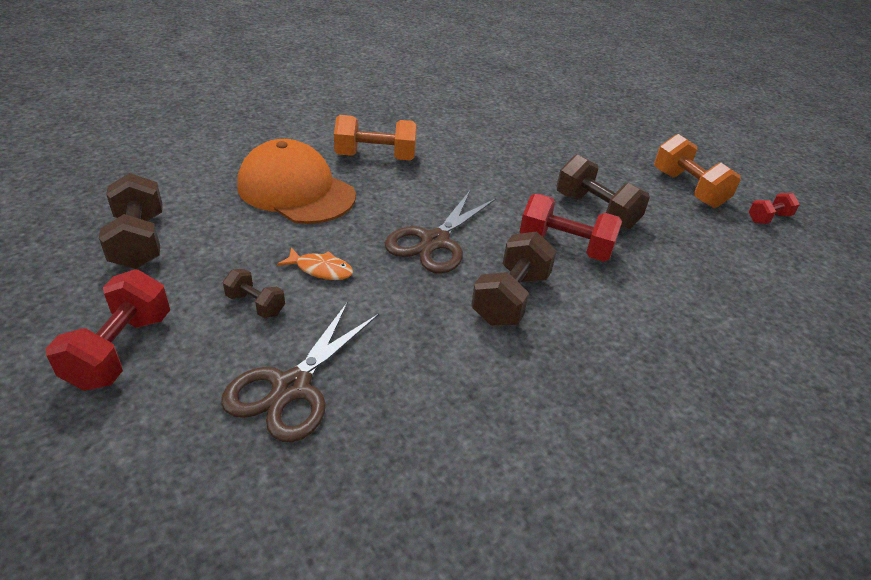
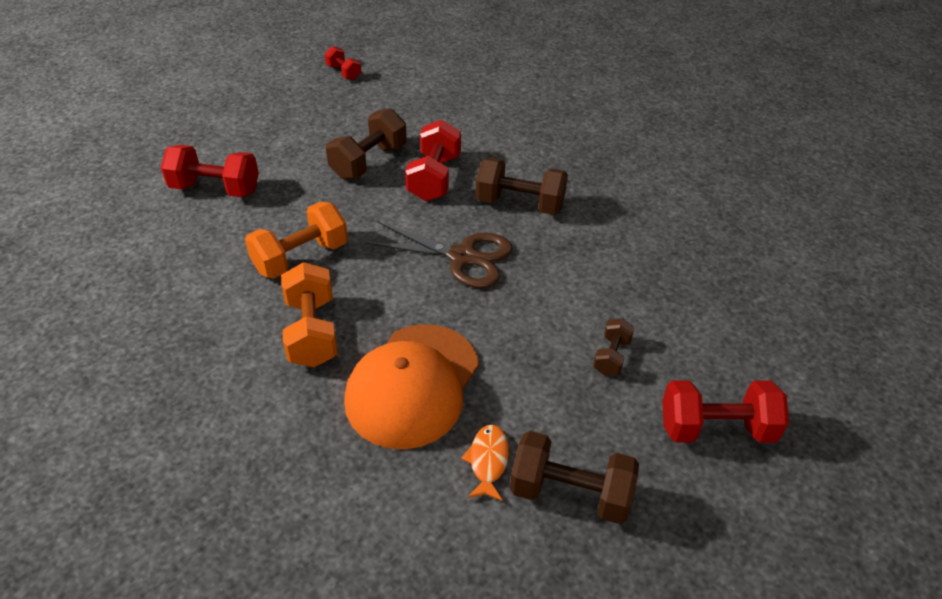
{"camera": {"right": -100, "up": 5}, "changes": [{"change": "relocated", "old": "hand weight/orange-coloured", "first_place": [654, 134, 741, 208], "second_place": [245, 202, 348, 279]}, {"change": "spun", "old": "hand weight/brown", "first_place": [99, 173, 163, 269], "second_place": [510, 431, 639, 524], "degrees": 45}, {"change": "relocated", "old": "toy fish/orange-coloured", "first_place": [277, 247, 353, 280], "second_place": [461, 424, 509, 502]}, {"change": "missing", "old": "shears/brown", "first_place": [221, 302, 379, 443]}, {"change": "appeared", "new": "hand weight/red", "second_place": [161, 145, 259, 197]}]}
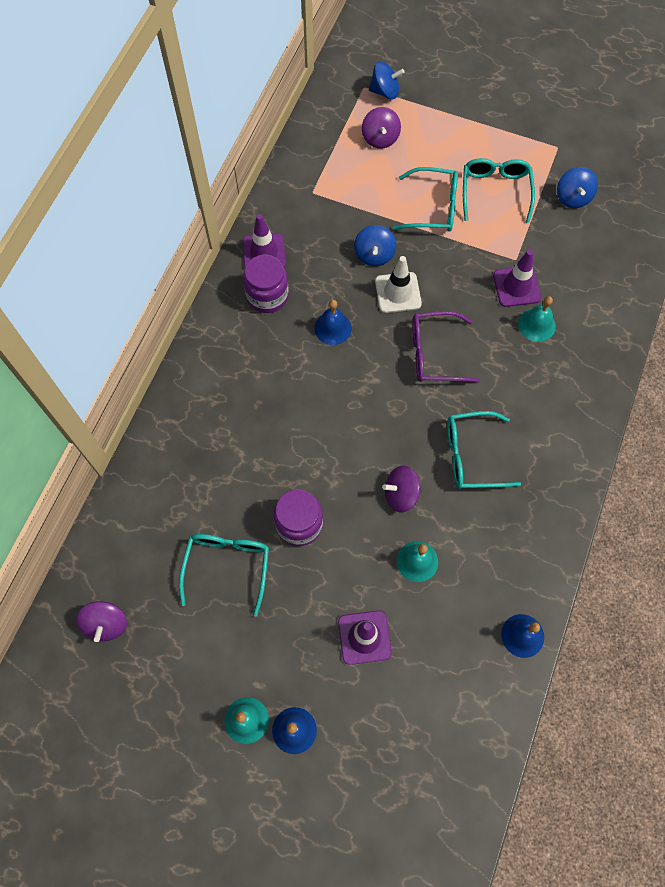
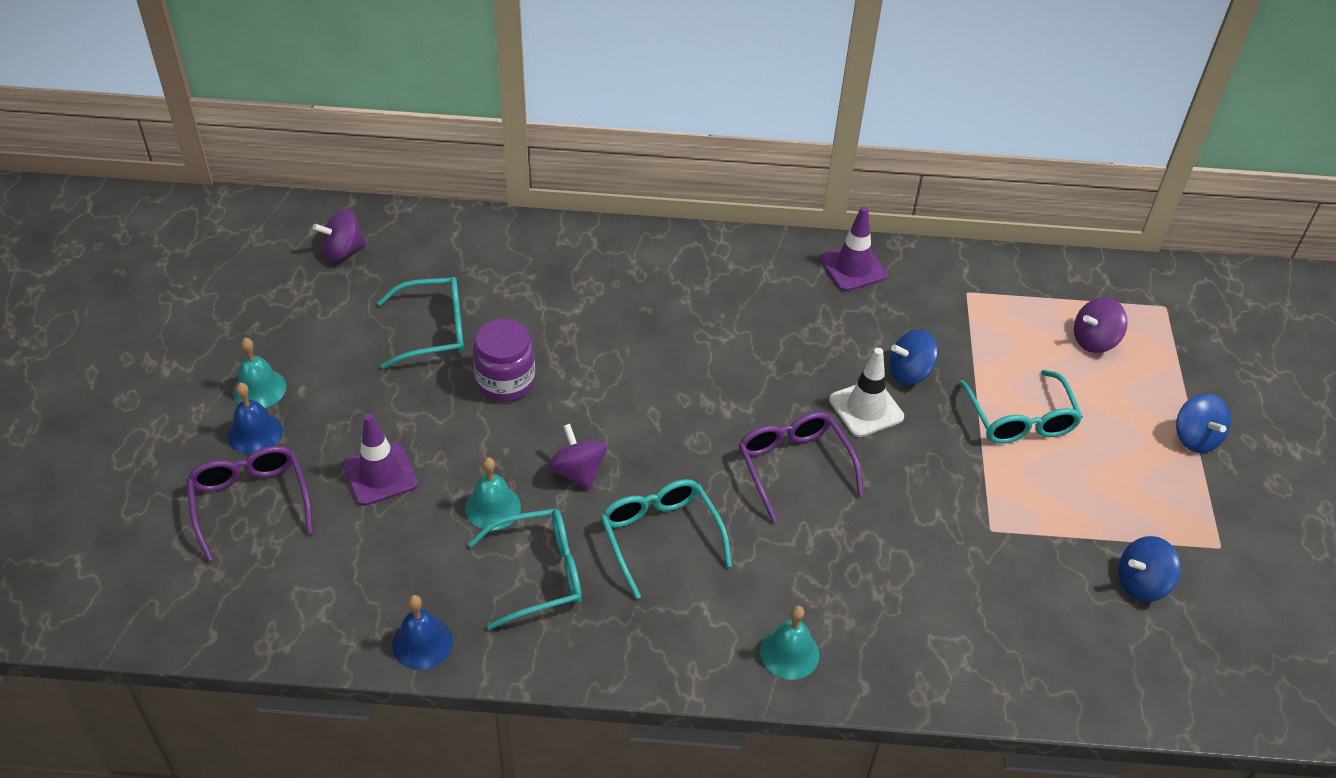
{"camera": {"right": 70, "up": -20}, "changes": [{"change": "relocated", "old": "spinning top/blue", "first_place": [369, 61, 405, 100], "second_place": [1176, 393, 1231, 453]}, {"change": "relocated", "old": "eyeglasses/teal", "first_place": [463, 158, 535, 223], "second_place": [468, 509, 582, 630]}, {"change": "missing", "old": "safety cone/violet", "first_place": [493, 250, 541, 307]}, {"change": "missing", "old": "jam jar/violet", "first_place": [243, 254, 289, 313]}, {"change": "relocated", "old": "bell/teal", "first_place": [518, 296, 556, 342], "second_place": [760, 606, 819, 680]}, {"change": "missing", "old": "bell/blue", "first_place": [314, 299, 352, 345]}, {"change": "appeared", "new": "eyeglasses/violet", "second_place": [186, 446, 313, 562]}]}
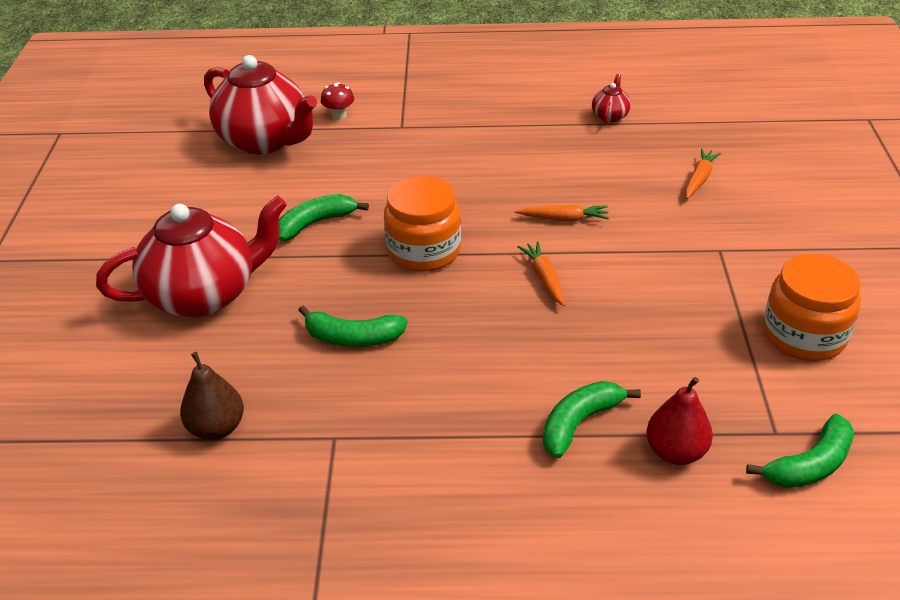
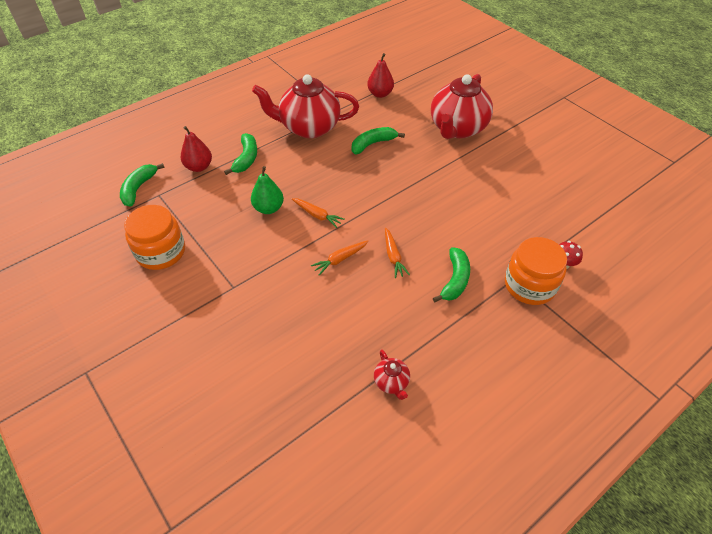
{"camera": {"right": 140, "up": 10}, "changes": [{"change": "relocated", "old": "tea pot/red", "first_place": [204, 55, 317, 154], "second_place": [252, 74, 359, 138]}, {"change": "relocated", "old": "carrot/orange-coloured", "first_place": [685, 149, 721, 199], "second_place": [385, 228, 410, 278]}, {"change": "relocated", "old": "jam jar/orange-coloured", "first_place": [384, 176, 461, 272], "second_place": [505, 237, 567, 305]}, {"change": "relocated", "old": "banana fruit/green", "first_place": [279, 194, 369, 241], "second_place": [433, 247, 470, 303]}, {"change": "colour", "old": "toy pear/brown", "new": "toy pear/red", "first_place": [180, 352, 244, 440], "second_place": [367, 53, 394, 98]}, {"change": "appeared", "new": "toy pear/green", "second_place": [251, 166, 284, 214]}]}
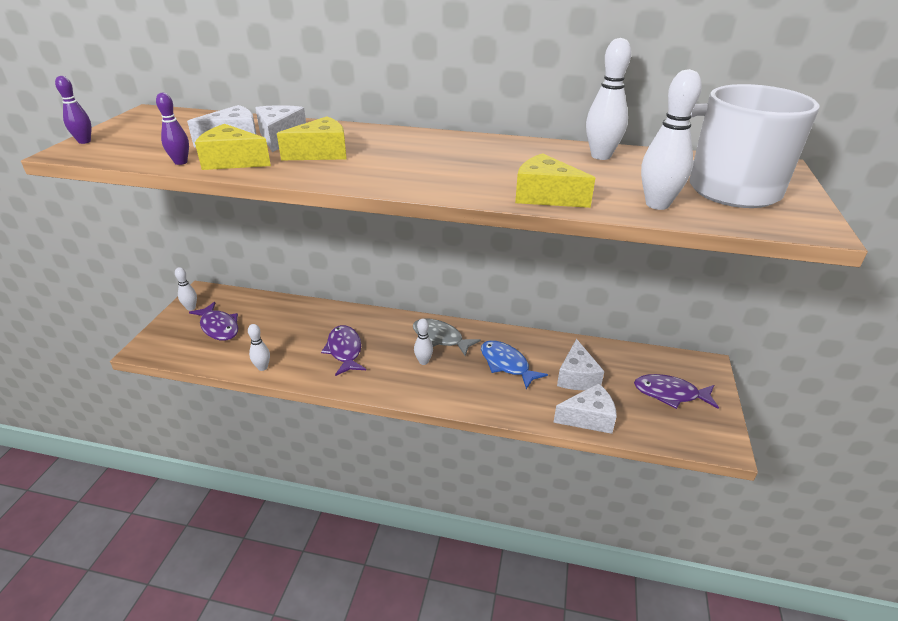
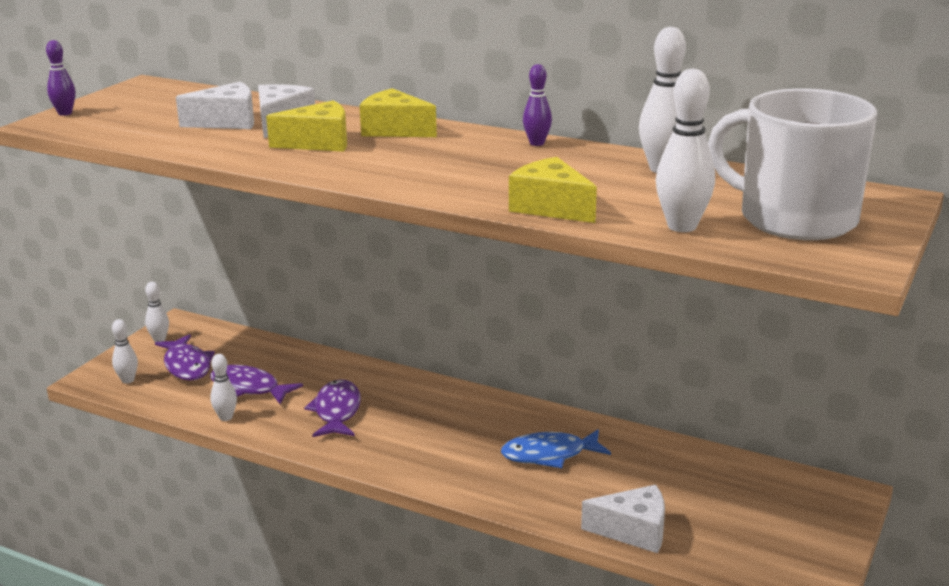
{"camera": {"right": 15, "up": -10}, "changes": [{"change": "relocated", "old": "skittle/violet", "first_place": [156, 93, 189, 165], "second_place": [523, 64, 552, 146]}, {"change": "relocated", "old": "piece of cheese/yellow", "first_place": [195, 124, 271, 170], "second_place": [359, 88, 437, 137]}, {"change": "missing", "old": "toy fish/grey", "first_place": [413, 318, 481, 356]}, {"change": "relocated", "old": "skittle/snow-white", "first_place": [414, 319, 433, 365], "second_place": [112, 319, 138, 384]}, {"change": "missing", "old": "piece of cheese/snow-white", "first_place": [557, 339, 604, 390]}, {"change": "spun", "old": "toy fish/blue", "first_place": [481, 340, 548, 389], "second_place": [501, 429, 611, 468], "degrees": -75}, {"change": "relocated", "old": "toy fish/violet", "first_place": [634, 374, 719, 409], "second_place": [210, 365, 303, 404]}]}
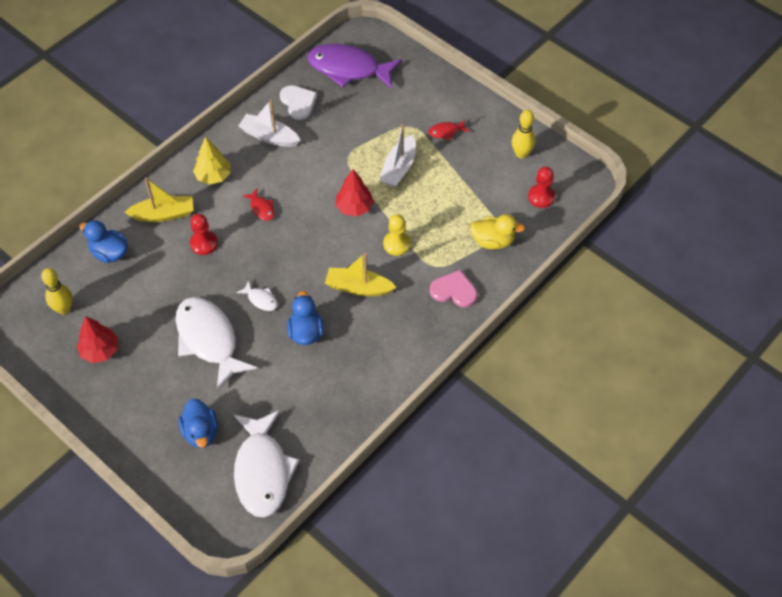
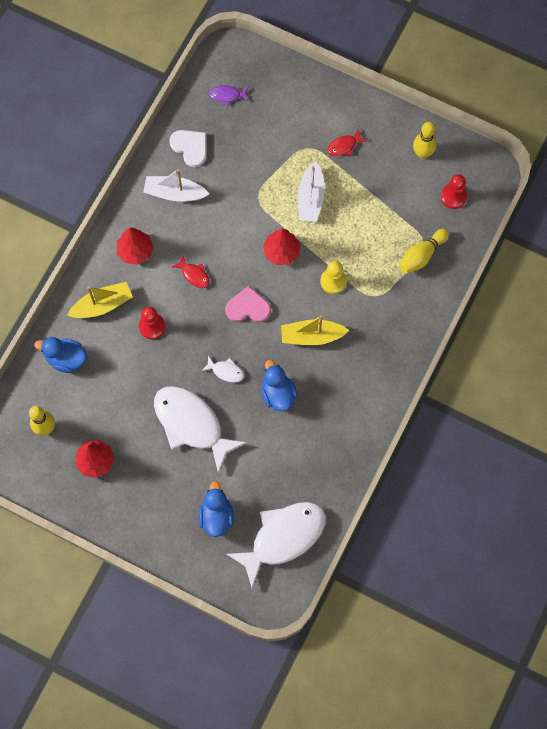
{"camera": {"right": -15, "up": 15}, "changes": [{"change": "size", "old": "toy fish/violet", "first_place": [307, 44, 402, 88], "second_place": [209, 85, 249, 106], "factor": 0.42}, {"change": "colour", "old": "tree/yellow", "new": "tree/red", "first_place": [193, 137, 231, 185], "second_place": [117, 228, 154, 265]}, {"change": "exchanged", "old": "rubber duck/yellow", "new": "skittle/yellow", "first_place": [470, 214, 525, 249], "second_place": [399, 229, 449, 274]}, {"change": "relocated", "old": "love heart/rose-pink", "first_place": [430, 270, 477, 307], "second_place": [225, 286, 271, 323]}, {"change": "spun", "old": "rubber duck/blue", "first_place": [179, 398, 218, 448], "second_place": [199, 481, 234, 537], "degrees": -150}, {"change": "spun", "old": "toy fish/snow-white", "first_place": [234, 410, 299, 518], "second_place": [226, 502, 326, 588], "degrees": -105}]}
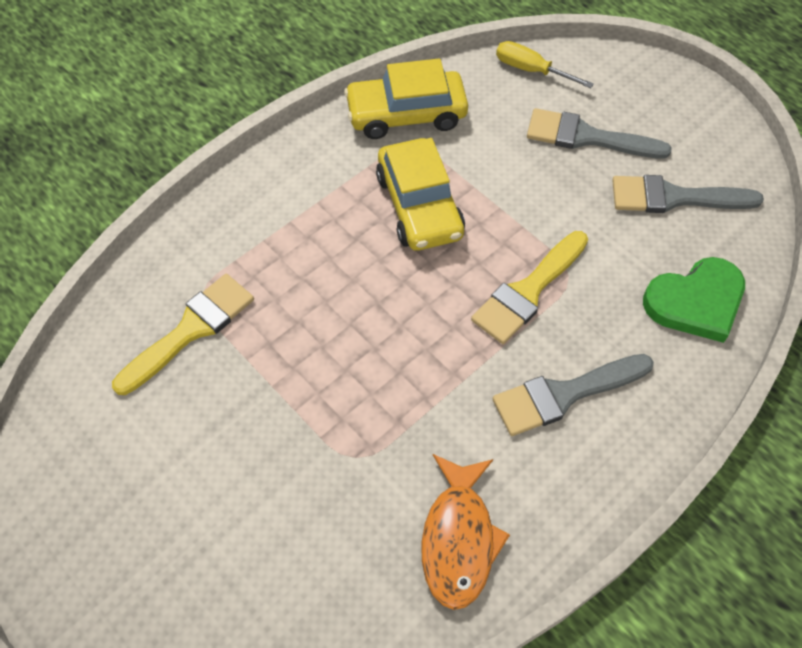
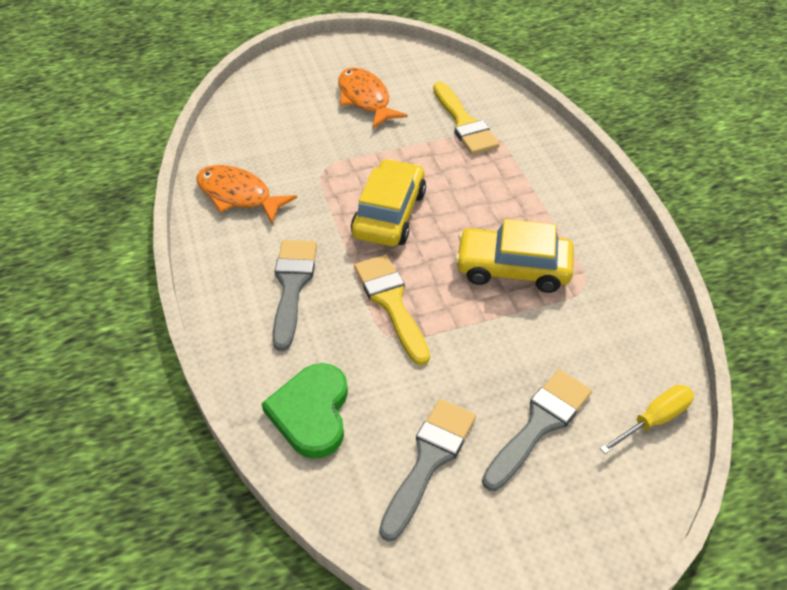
{"camera": {"right": 115, "up": -10}, "changes": [{"change": "relocated", "old": "toy car/yellow", "first_place": [344, 58, 468, 139], "second_place": [351, 159, 426, 246]}, {"change": "appeared", "new": "toy fish/orange-coloured", "second_place": [338, 67, 408, 129]}]}
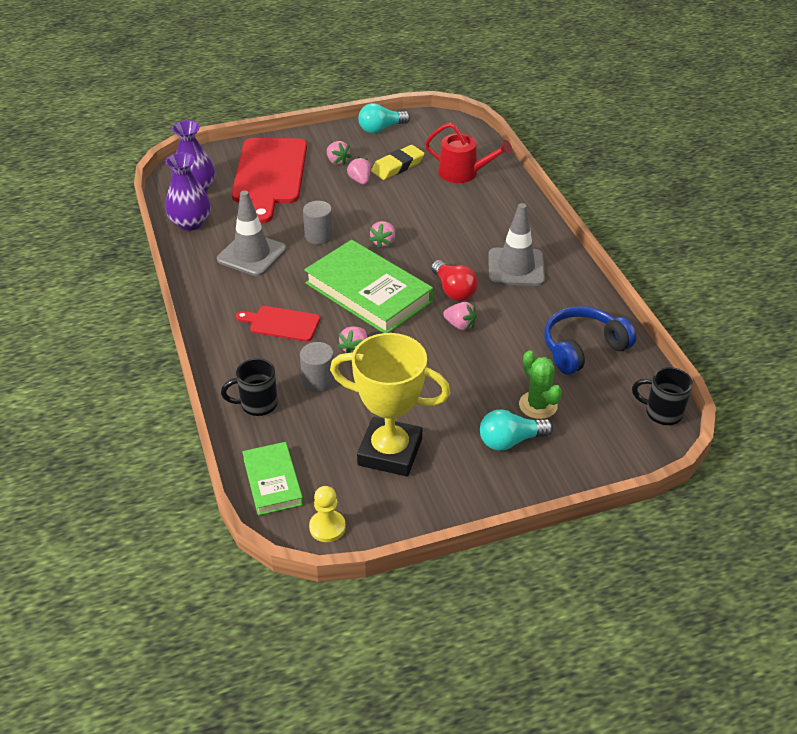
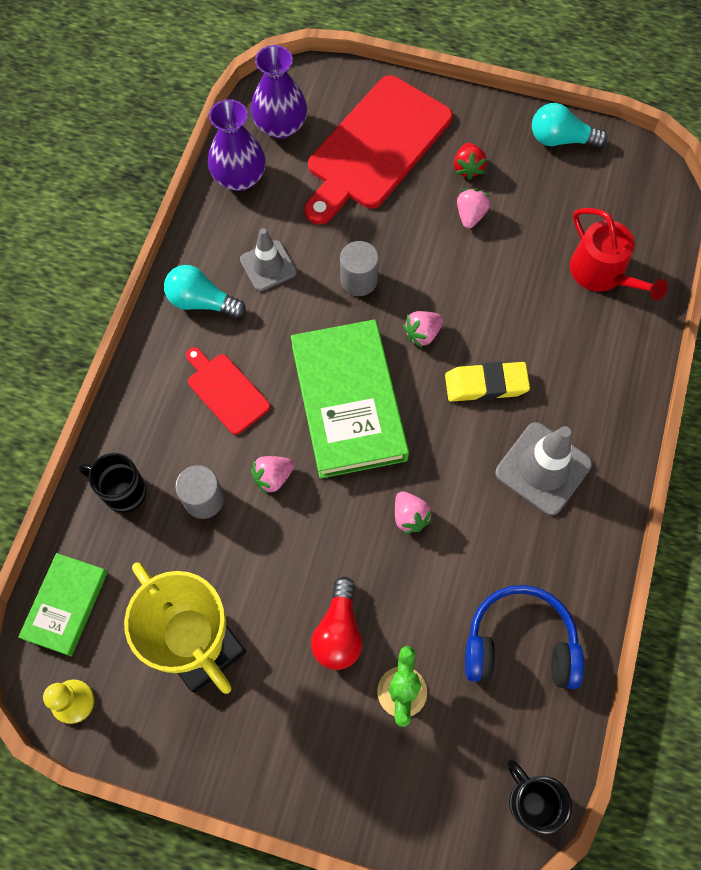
{"camera": {"right": 35, "up": 25}, "changes": [{"change": "colour", "old": "toy strawberry/rose-pink", "new": "toy strawberry/red", "first_place": [327, 141, 352, 166], "second_place": [454, 143, 487, 180]}, {"change": "relocated", "old": "gum eraser/yellow", "first_place": [371, 145, 424, 180], "second_place": [445, 362, 530, 402]}, {"change": "size", "old": "safety cone/grey", "first_place": [217, 190, 286, 276], "second_place": [240, 228, 297, 291], "factor": 0.66}, {"change": "relocated", "old": "bulb/red", "first_place": [431, 260, 478, 301], "second_place": [311, 577, 362, 670]}, {"change": "relocated", "old": "bulb/teal", "first_place": [480, 409, 553, 450], "second_place": [164, 265, 246, 318]}]}
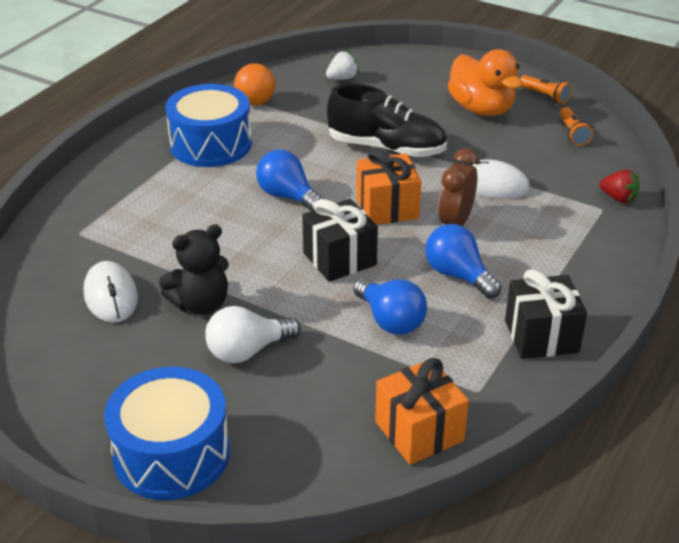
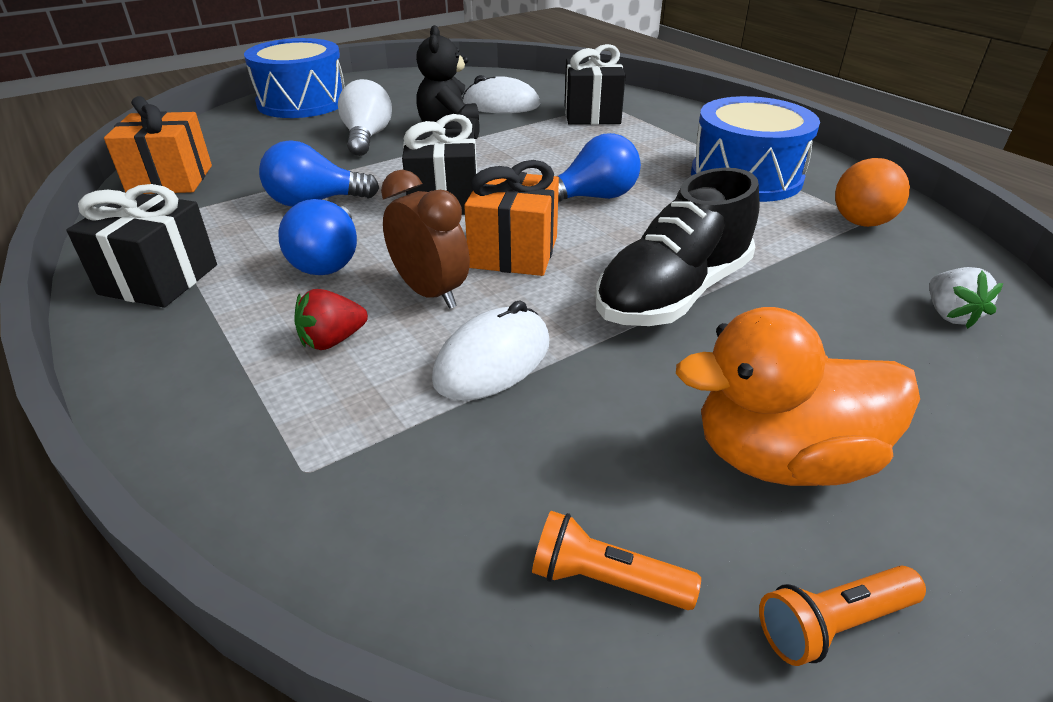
{"camera": {"right": 115, "up": 0}, "changes": [{"change": "relocated", "old": "toy strawberry/red", "first_place": [600, 170, 640, 203], "second_place": [294, 289, 368, 350]}, {"change": "spun", "old": "bulb/blue", "first_place": [425, 224, 501, 299], "second_place": [278, 199, 357, 275], "degrees": 105}, {"change": "appeared", "new": "wrapped gift/black", "second_place": [564, 44, 626, 125]}]}
